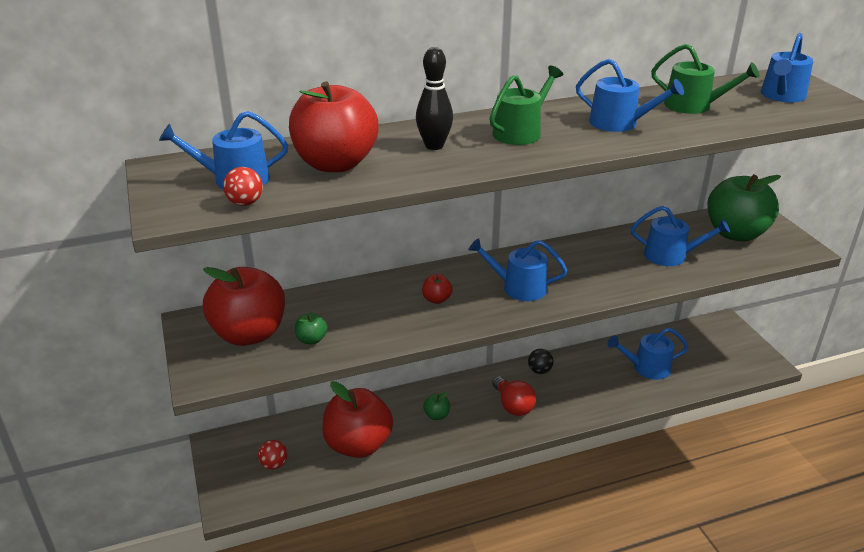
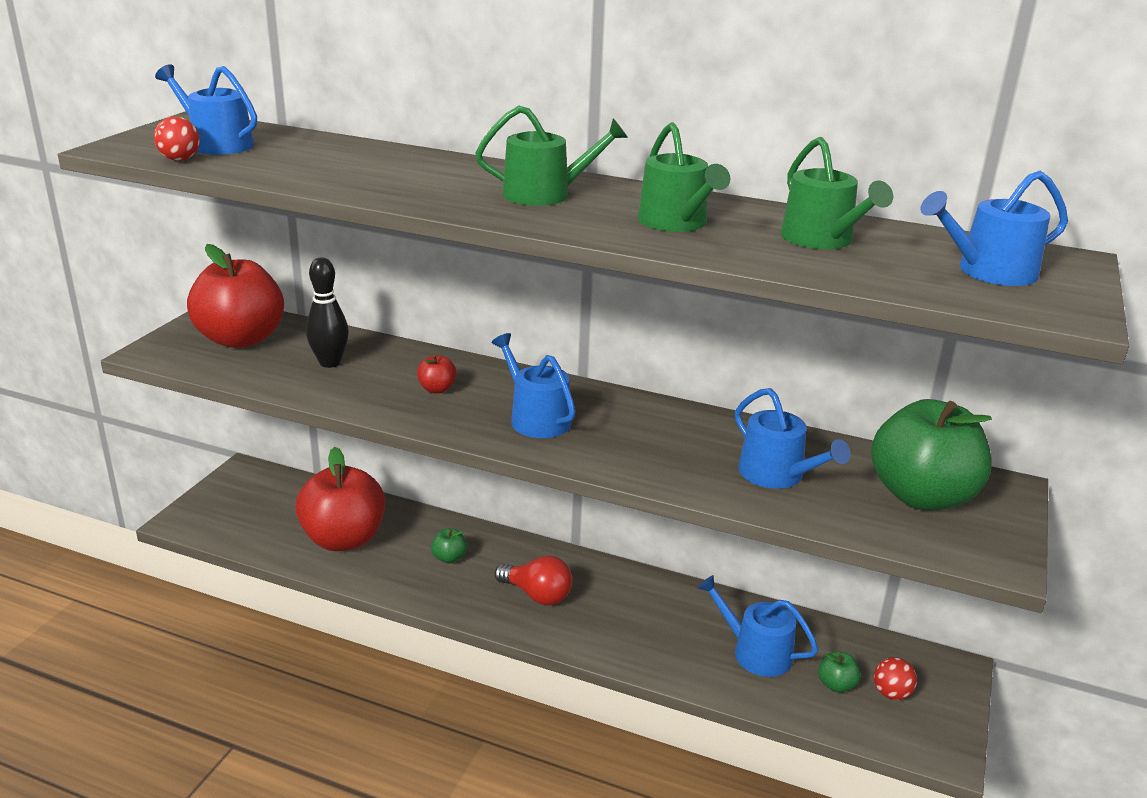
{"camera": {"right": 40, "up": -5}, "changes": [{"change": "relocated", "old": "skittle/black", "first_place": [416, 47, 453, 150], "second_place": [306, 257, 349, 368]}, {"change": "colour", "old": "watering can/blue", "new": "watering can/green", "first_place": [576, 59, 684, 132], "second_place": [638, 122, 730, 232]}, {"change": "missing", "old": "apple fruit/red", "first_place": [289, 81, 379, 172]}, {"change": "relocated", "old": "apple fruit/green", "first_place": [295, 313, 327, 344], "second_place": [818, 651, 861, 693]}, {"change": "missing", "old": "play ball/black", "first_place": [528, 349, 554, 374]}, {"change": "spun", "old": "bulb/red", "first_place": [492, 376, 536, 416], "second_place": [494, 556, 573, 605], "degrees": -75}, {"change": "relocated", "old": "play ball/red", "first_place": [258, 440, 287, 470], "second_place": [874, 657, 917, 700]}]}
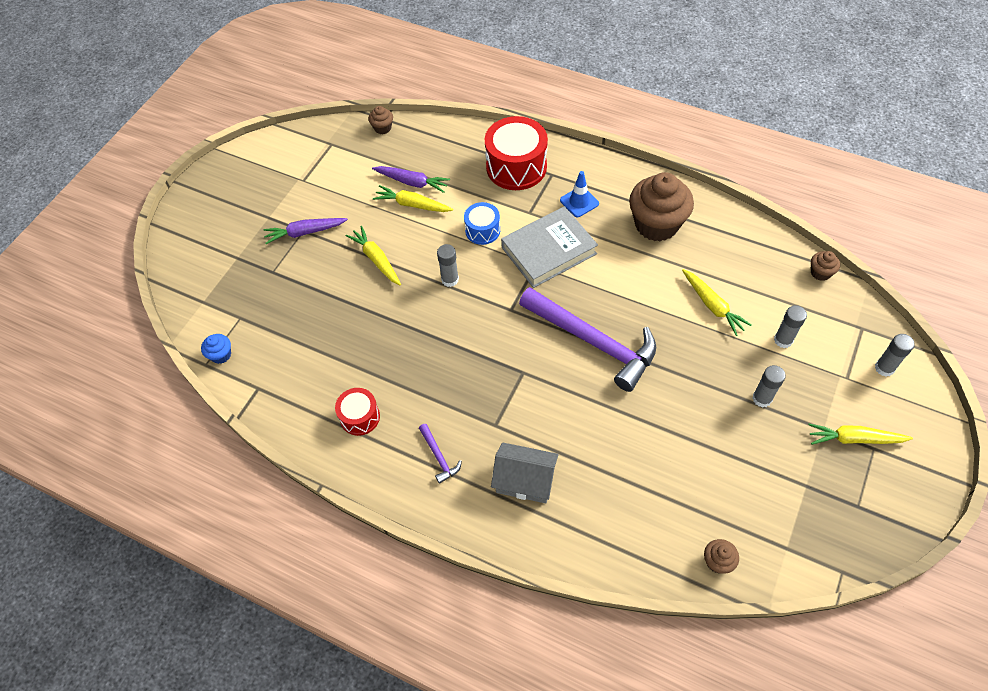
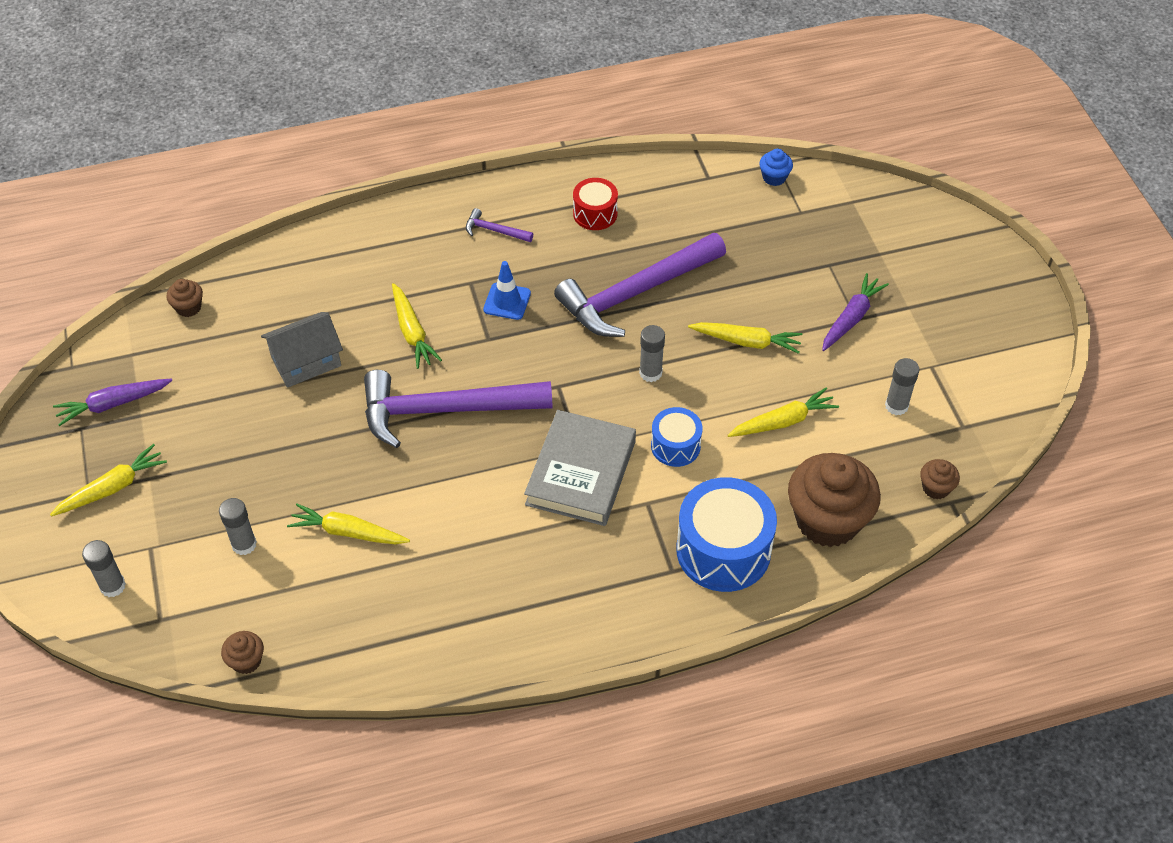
{"camera": {"right": 135, "up": -5}, "changes": [{"change": "colour", "old": "drum/red", "new": "drum/blue", "first_place": [485, 116, 548, 190], "second_place": [676, 477, 777, 592]}, {"change": "relocated", "old": "carrot/violet", "first_place": [372, 166, 450, 193], "second_place": [53, 378, 173, 426]}, {"change": "relocated", "old": "safety cone/blue", "first_place": [560, 171, 599, 217], "second_place": [483, 261, 531, 320]}, {"change": "relocated", "old": "fairy cake/brown", "first_place": [629, 172, 694, 241], "second_place": [788, 453, 881, 547]}, {"change": "relocated", "old": "stick of glue/grey", "first_place": [753, 365, 786, 408], "second_place": [885, 358, 919, 415]}, {"change": "relocated", "old": "toy house/grey", "first_place": [491, 442, 559, 503], "second_place": [261, 312, 343, 388]}, {"change": "appeared", "new": "claw hammer/violet", "second_place": [554, 233, 726, 337]}, {"change": "appeared", "new": "carrot/yellow", "second_place": [392, 283, 442, 369]}]}
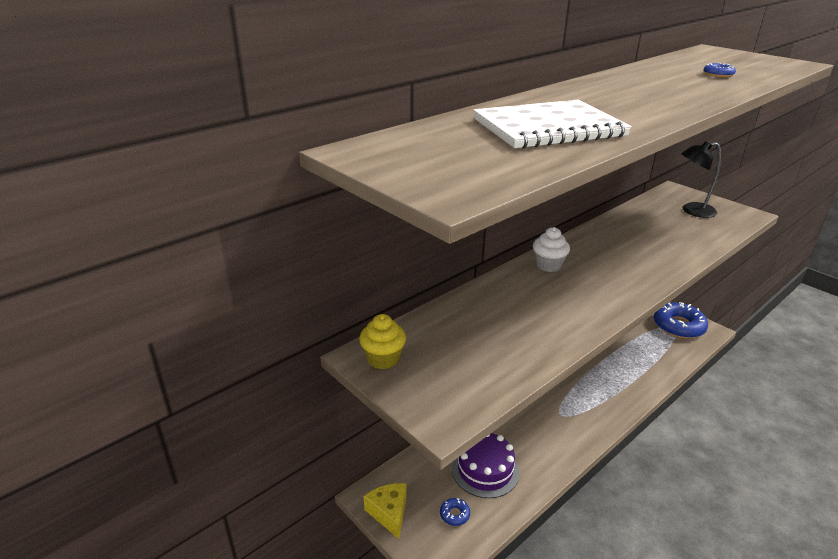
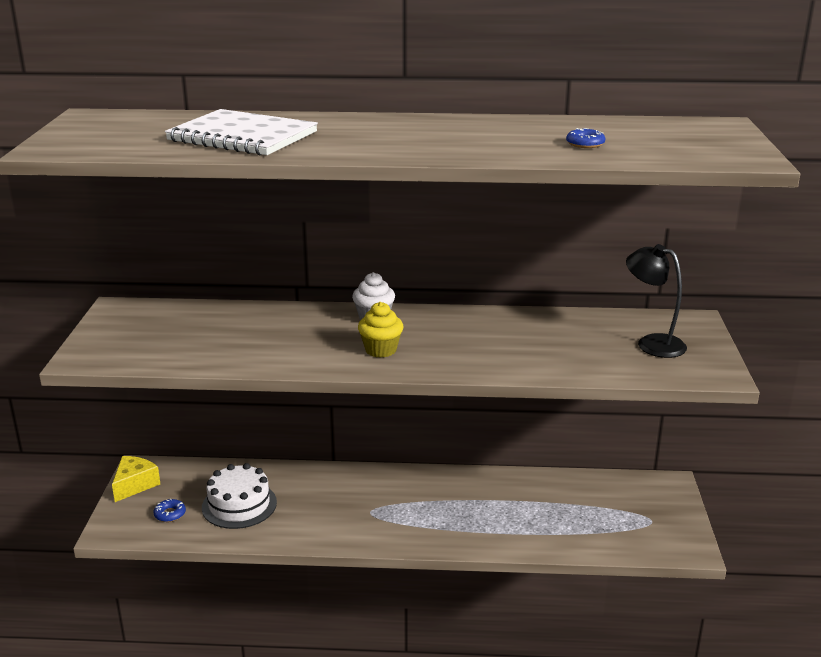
{"camera": {"right": 45, "up": -5}, "changes": [{"change": "missing", "old": "glazed donut/blue", "first_place": [654, 302, 708, 339]}, {"change": "relocated", "old": "fairy cake/yellow", "first_place": [359, 314, 406, 369], "second_place": [358, 302, 403, 358]}, {"change": "colour", "old": "cake/violet", "new": "cake/snow-white", "first_place": [452, 433, 519, 498], "second_place": [202, 463, 277, 529]}]}
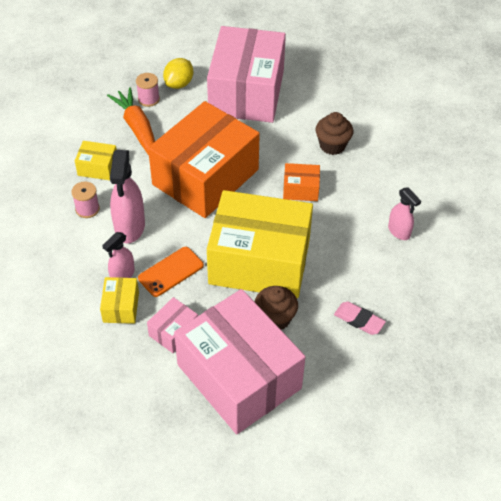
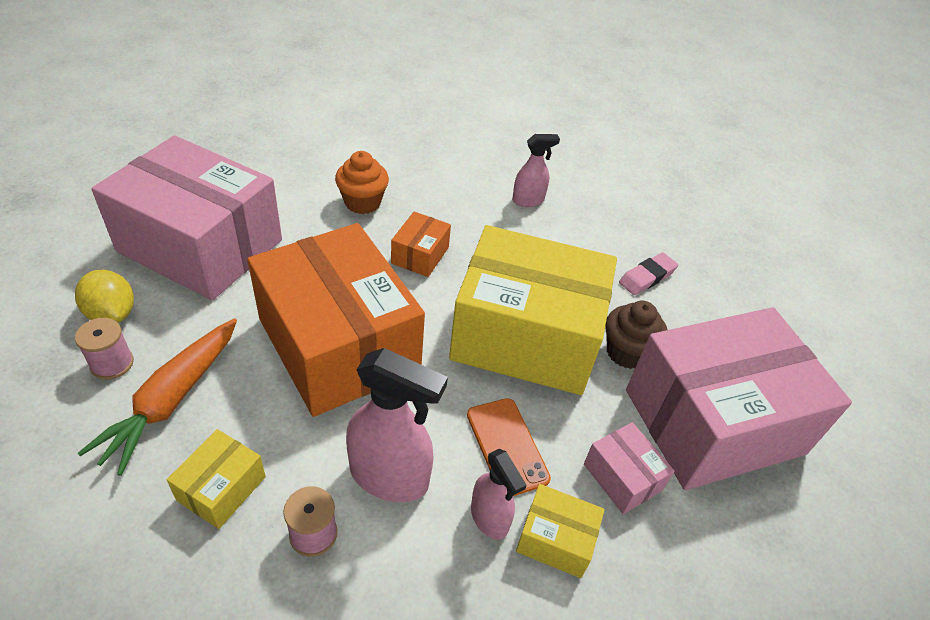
{"camera": {"right": -75, "up": -5}, "changes": [{"change": "spun", "old": "carrot/orange-coloured", "first_place": [107, 87, 155, 155], "second_place": [78, 318, 237, 476], "degrees": -60}, {"change": "colour", "old": "fairy cake/brown", "new": "fairy cake/orange-coloured", "first_place": [316, 112, 353, 155], "second_place": [335, 151, 389, 214]}, {"change": "spun", "old": "package/yellow", "first_place": [207, 190, 313, 298], "second_place": [449, 225, 617, 395], "degrees": 75}]}
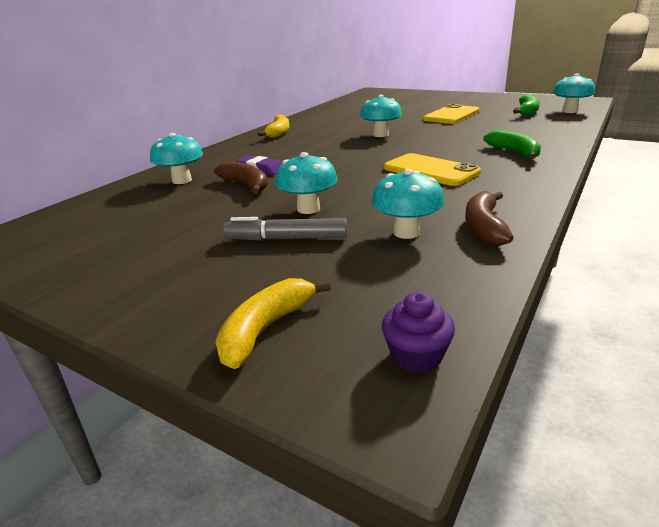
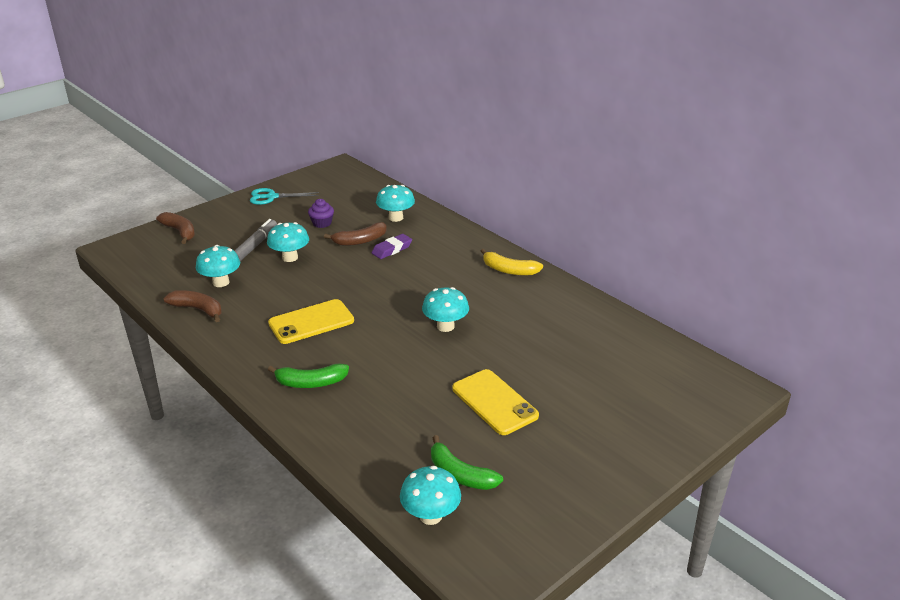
{"camera": {"right": 105, "up": 5}, "changes": [{"change": "colour", "old": "banana fruit/yellow", "new": "banana fruit/brown", "first_place": [215, 278, 331, 369], "second_place": [156, 212, 195, 244]}, {"change": "relocated", "old": "fairy cake/violet", "first_place": [382, 292, 455, 373], "second_place": [308, 199, 334, 228]}, {"change": "appeared", "new": "shears/teal", "second_place": [250, 188, 319, 205]}]}
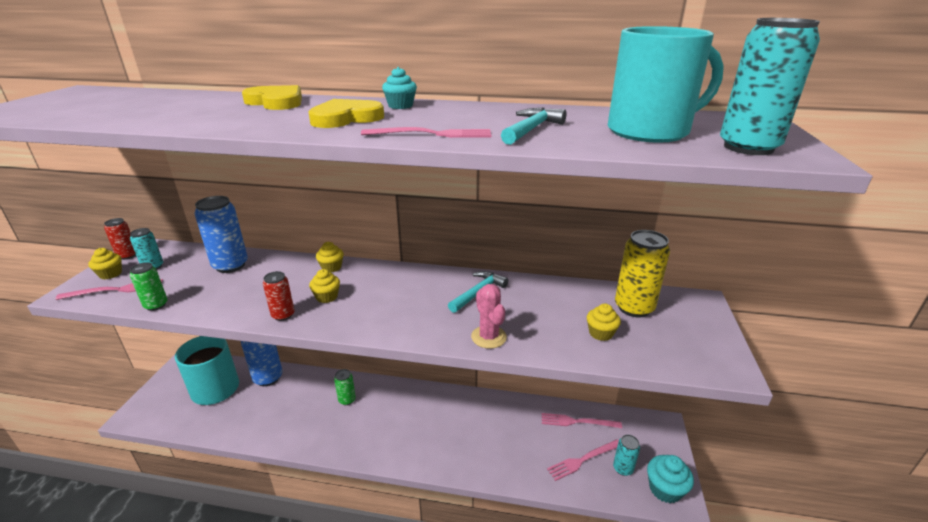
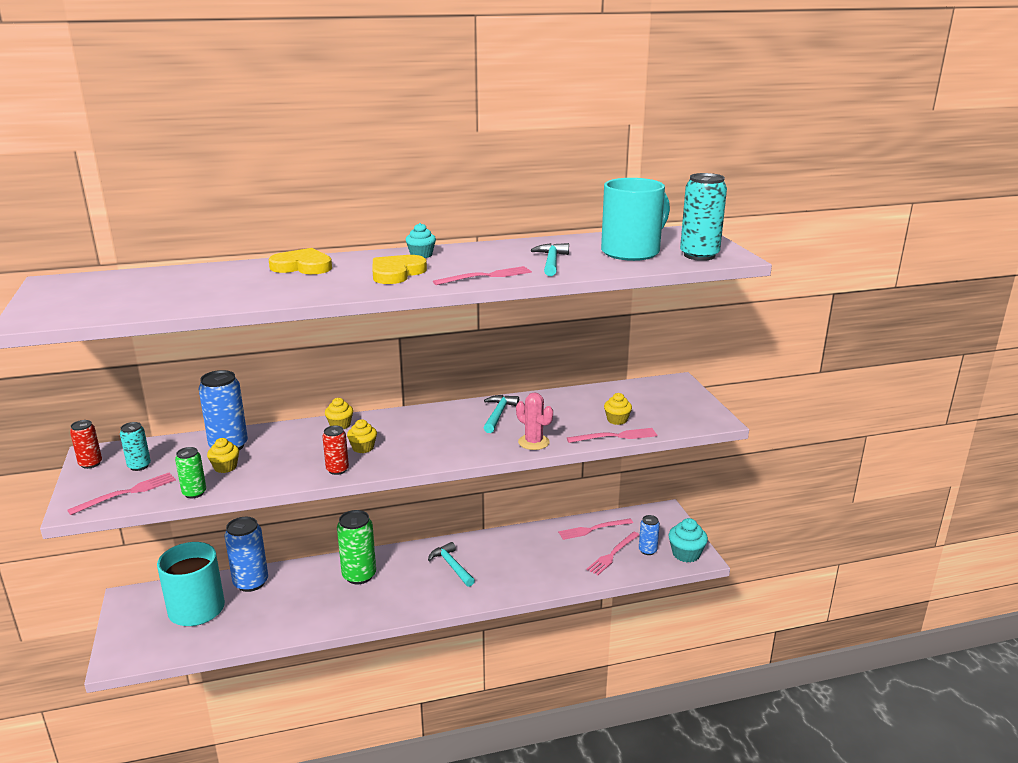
{"camera": {"right": -25, "up": -5}, "changes": [{"change": "missing", "old": "can/yellow", "first_place": [615, 230, 670, 317]}, {"change": "relocated", "old": "fairy cake/yellow", "first_place": [88, 248, 122, 280], "second_place": [207, 438, 239, 473]}, {"change": "size", "old": "can/green", "first_place": [334, 369, 356, 405], "second_place": [337, 510, 376, 584], "factor": 1.76}, {"change": "colour", "old": "can/teal", "new": "can/blue", "first_place": [613, 434, 640, 476], "second_place": [639, 515, 660, 555]}, {"change": "appeared", "new": "fork/rose-pink", "second_place": [567, 428, 657, 443]}, {"change": "appeared", "new": "claw hammer/teal", "second_place": [428, 542, 475, 587]}]}
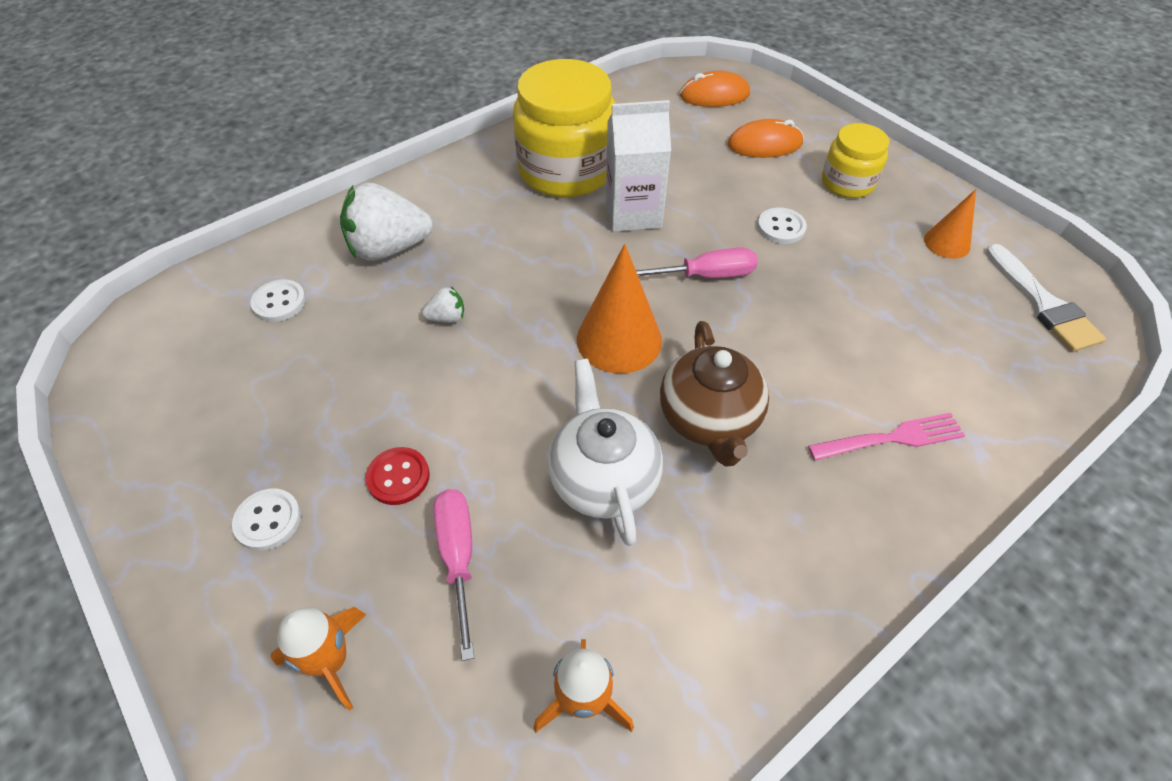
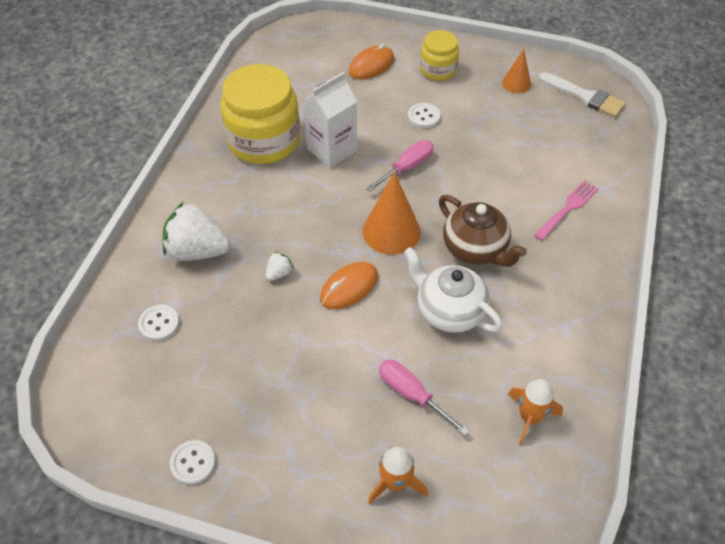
{"camera": {"right": -35, "up": 0}, "changes": [{"change": "relocated", "old": "computer mouse/orange-coloured", "first_place": [680, 71, 750, 107], "second_place": [320, 262, 378, 309]}, {"change": "spun", "old": "toy strawberry/snow-white", "first_place": [340, 183, 433, 261], "second_place": [163, 203, 231, 261], "degrees": 60}, {"change": "missing", "old": "shirt button/red", "first_place": [366, 447, 430, 505]}, {"change": "relocated", "old": "shirt button/snow-white", "first_place": [232, 489, 301, 551], "second_place": [170, 440, 216, 485]}]}
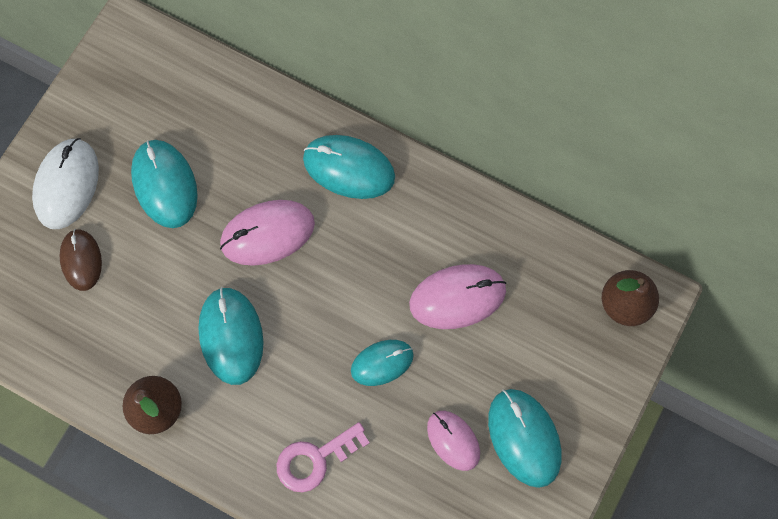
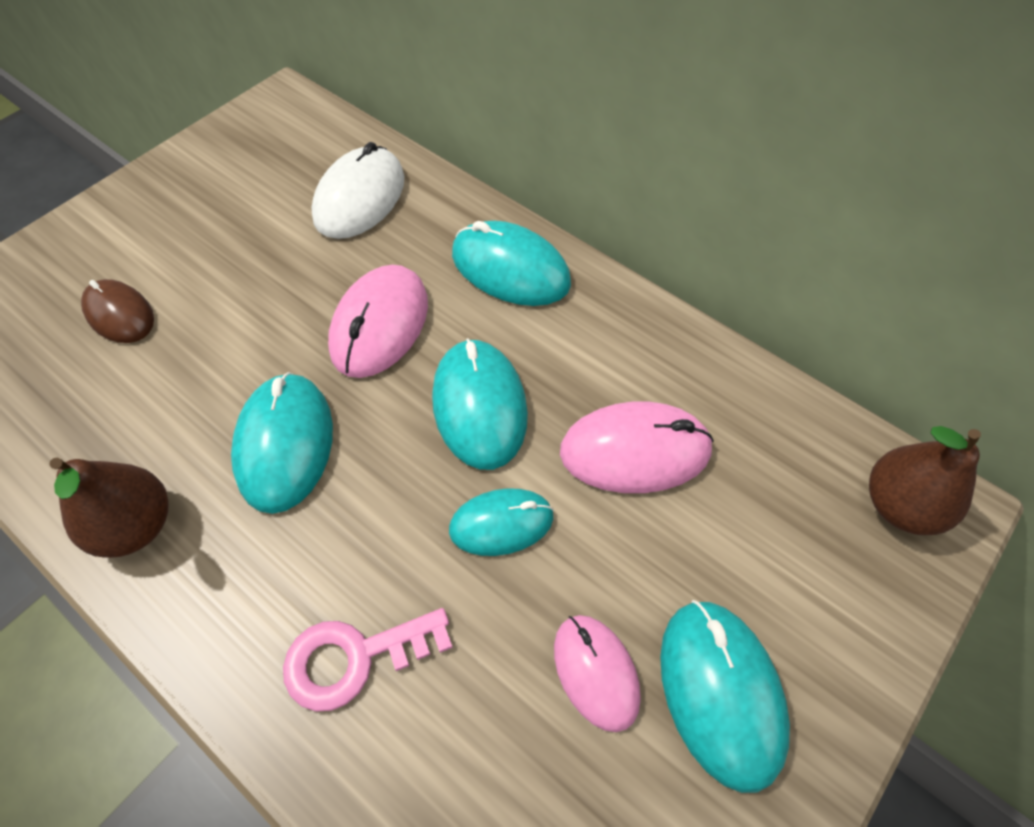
{"camera": {"right": 10, "up": -15}, "changes": [{"change": "relocated", "old": "computer mouse/snow-white", "first_place": [32, 138, 99, 229], "second_place": [311, 142, 404, 239]}, {"change": "relocated", "old": "computer mouse/teal", "first_place": [131, 140, 198, 228], "second_place": [432, 338, 528, 470]}, {"change": "spun", "old": "computer mouse/rose-pink", "first_place": [220, 200, 315, 266], "second_place": [328, 265, 428, 378], "degrees": -60}, {"change": "spun", "old": "computer mouse/brown", "first_place": [59, 229, 102, 291], "second_place": [81, 279, 154, 343], "degrees": -45}]}
